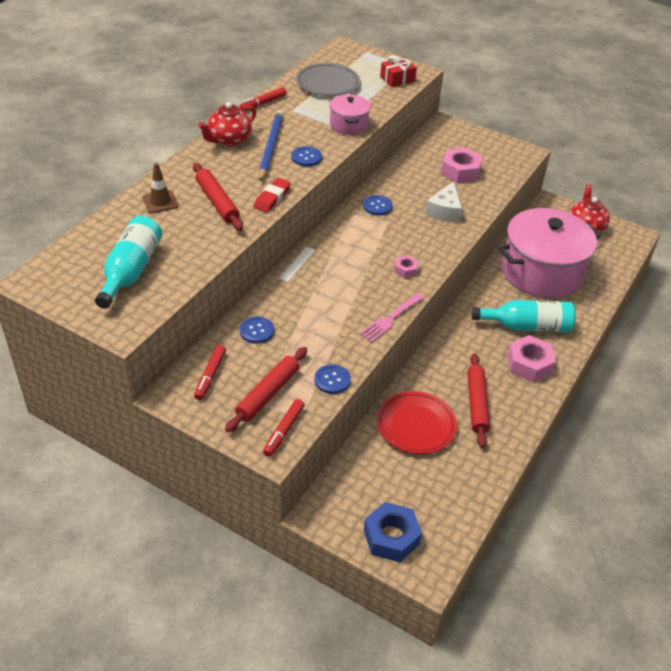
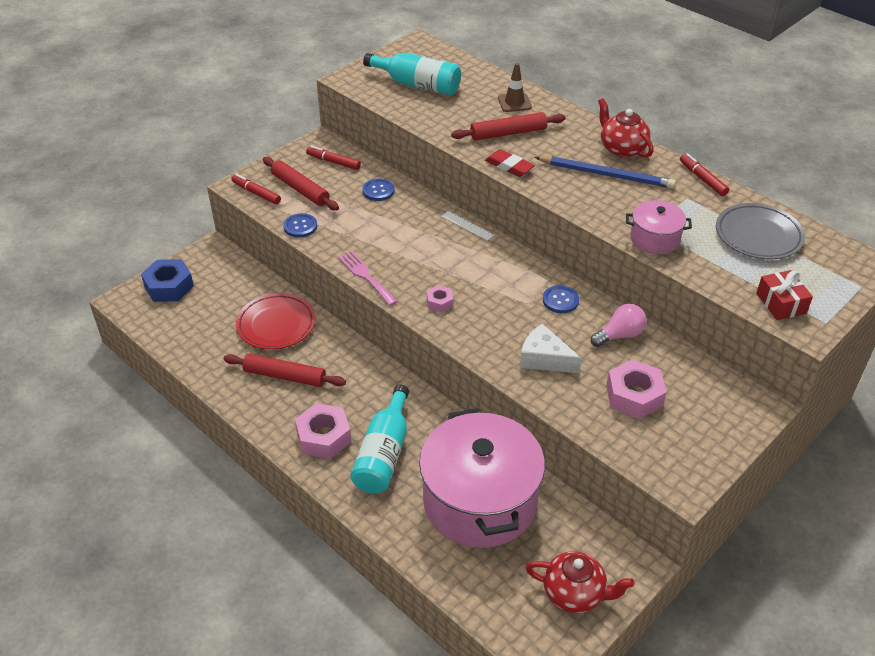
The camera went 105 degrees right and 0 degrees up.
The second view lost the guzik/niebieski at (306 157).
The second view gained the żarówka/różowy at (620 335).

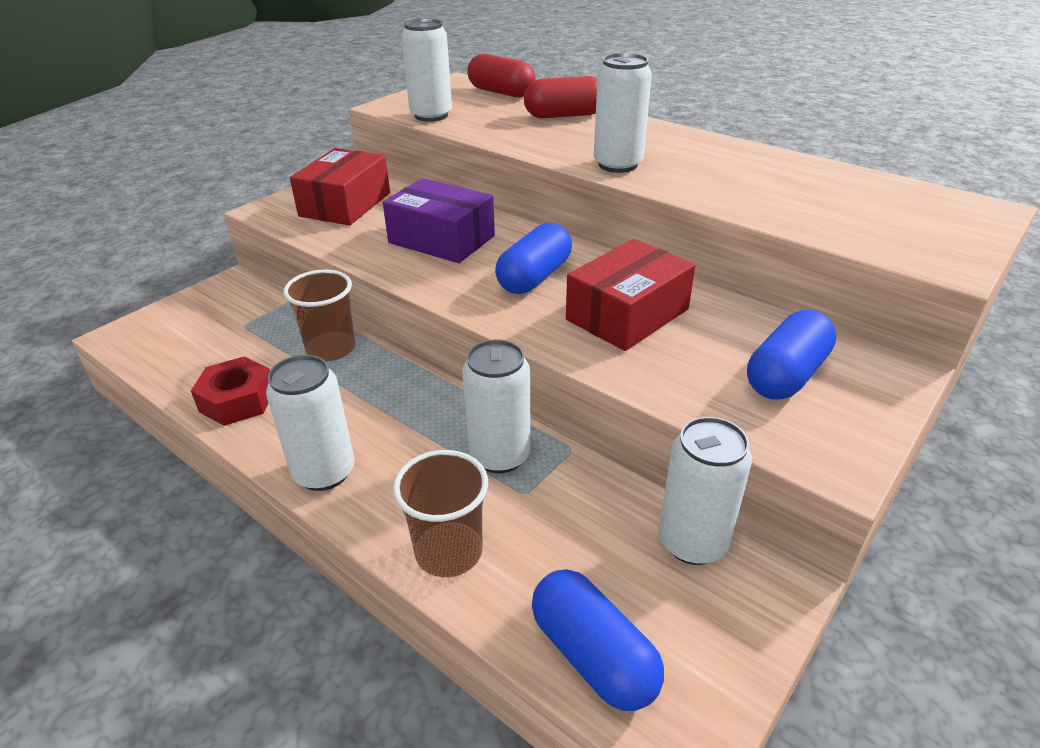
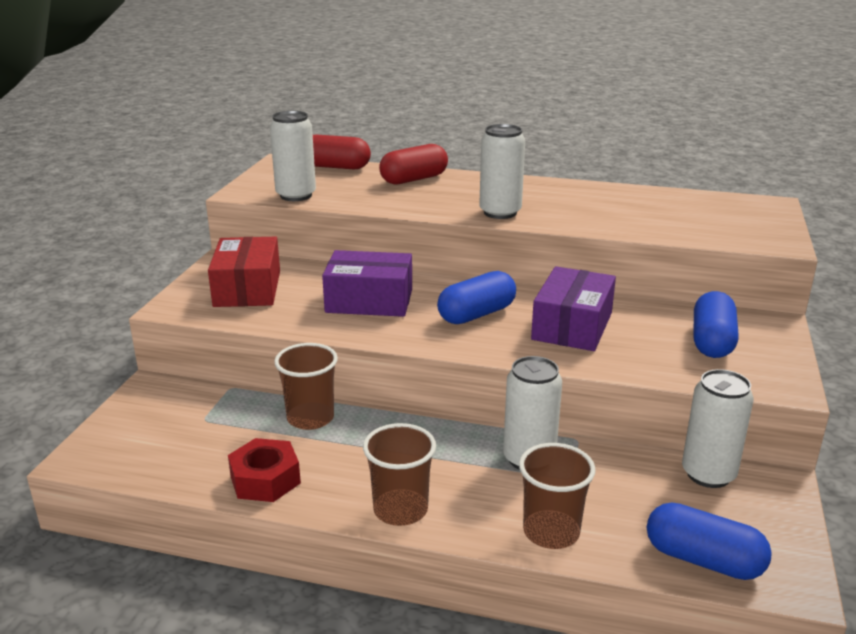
The camera went 25 degrees left and 10 degrees down.
Where the puszka/biały stood at (324 472), the szklanka/brązowy came to stand at (400 510).
What was the pudełko/czerwony at (627 314) turned into the pudełko/fioletowy at (572 326).
The kapsułka/niebieski at (534 277) ended up facing another way, 45 degrees clockwise from before.

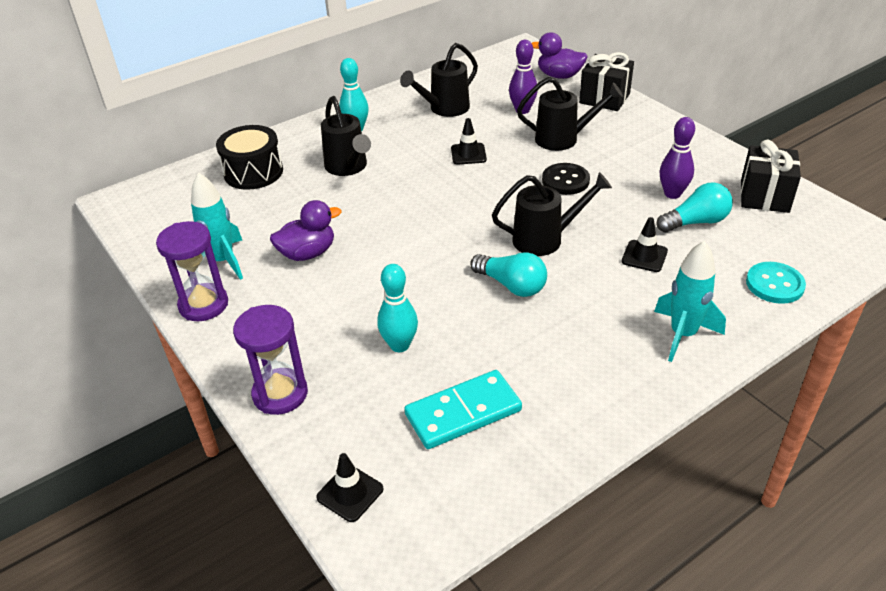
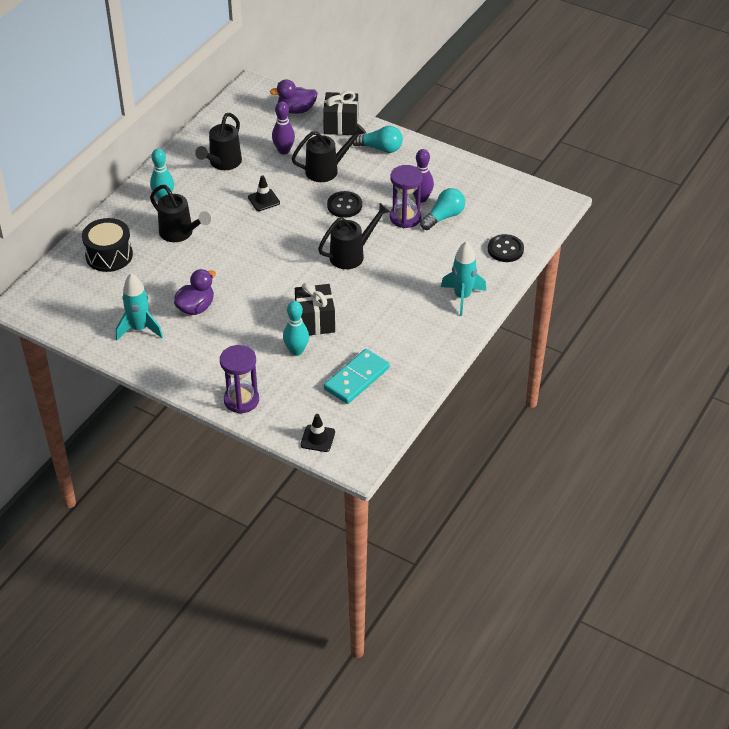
The camera went 25 degrees left and 5 degrees up.
The second view lost the pachołek/czarny at (644 256).
The klepsydra/fioletowy ended up elsewhere, having gone from (203 305) to (405 217).
The żarówka/turkusowy ended up elsewhere, having gone from (511 285) to (380 148).
The prezent/czarny ended up elsewhere, having gone from (764 196) to (315 321).
What was the guzik/turkusowy at (774 284) turned into the guzik/czarny at (505 249).

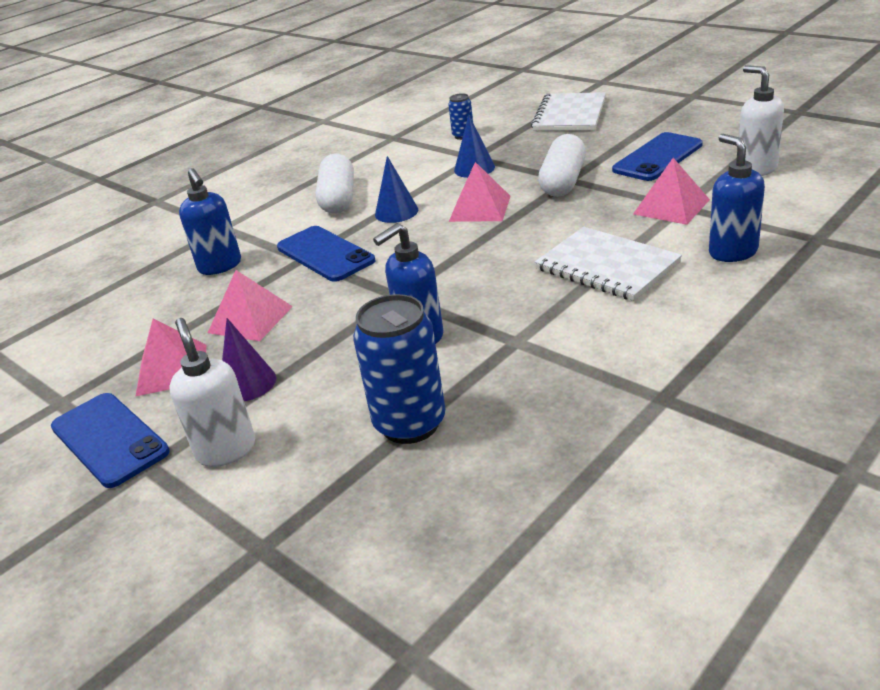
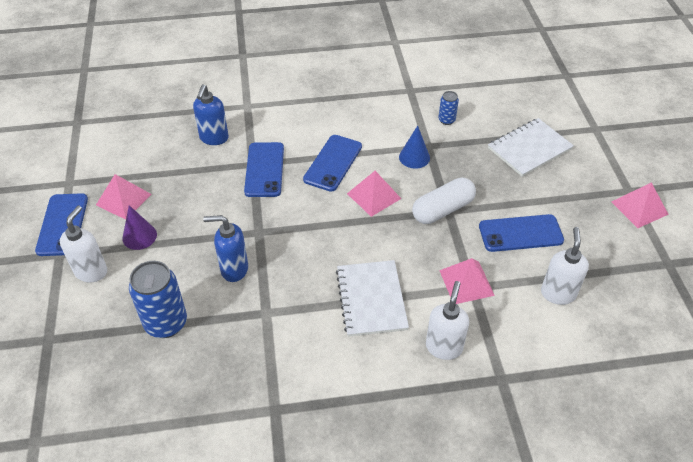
The camera went 35 degrees right and 15 degrees up.
The second view lost the kapsułka/biały at (338 199).
The piramida/różowy ended up elsewhere, having gone from (250 319) to (639 208).
Where the stożek/niebieski stood at (396 212), the telefon/niebieski came to stand at (333 163).
What was the dozownik mydła/niebieski at (732 252) turned into the dozownik mydła/biały at (444 347).

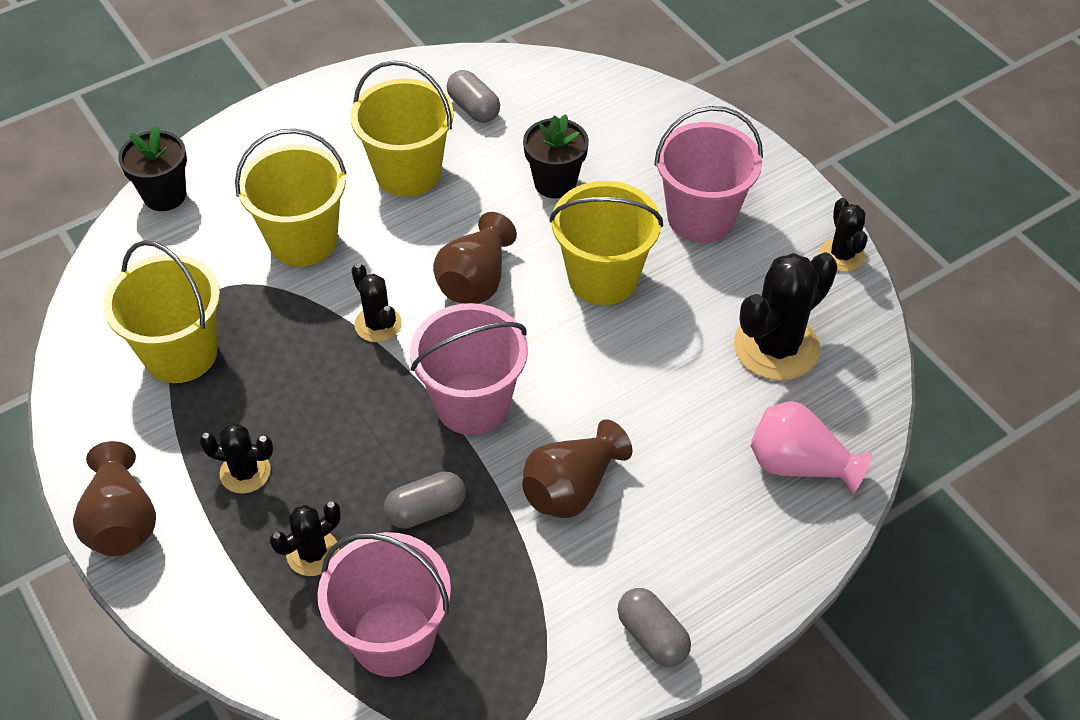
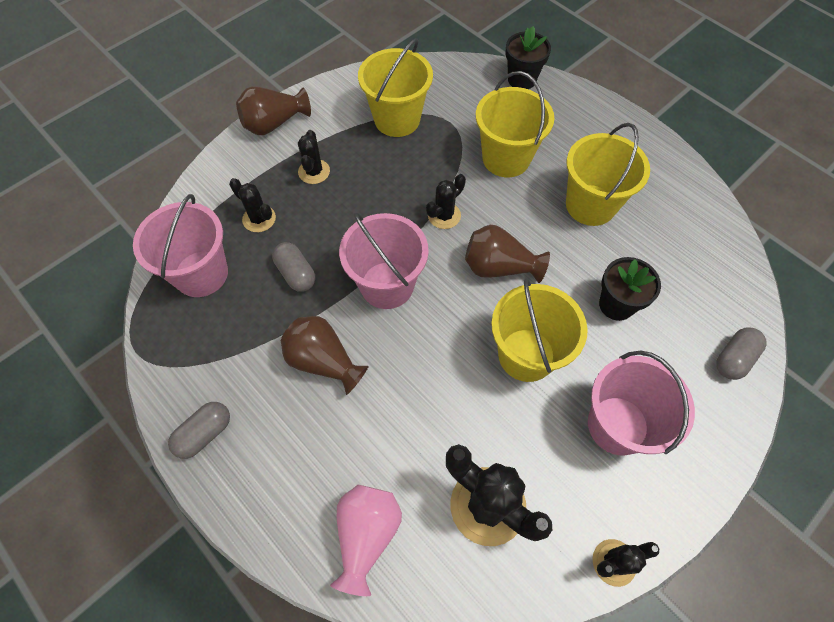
The camera went 80 degrees right and 10 degrees up.
The kapsułka/szary ended up elsewhere, having gone from (474 108) to (733 359).

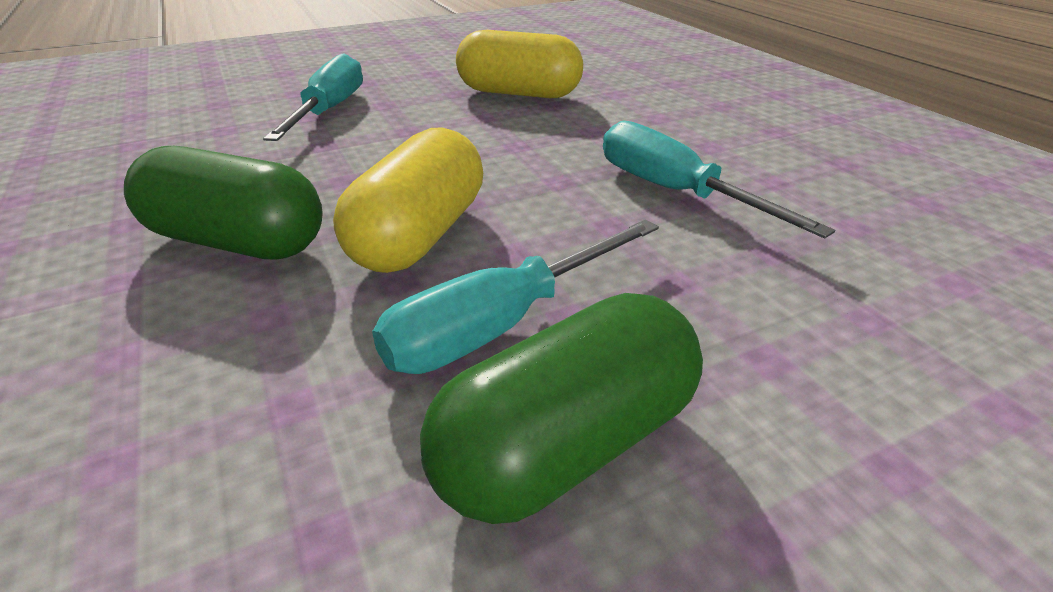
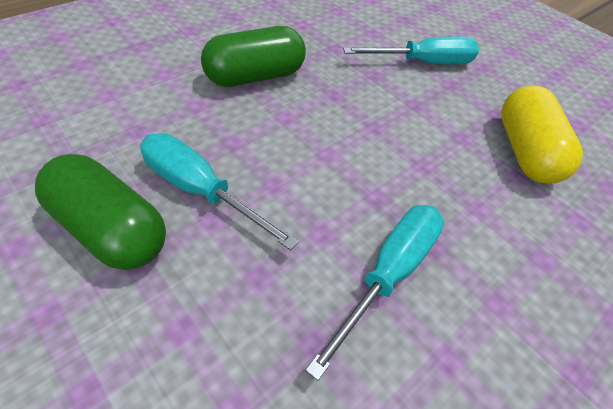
The camera went 70 degrees right and 15 degrees up.
The second view lost the kapsułka/żółty at (419 235).
The kapsułka/zielony at (237 242) ended up facing another way, 60 degrees clockwise from before.

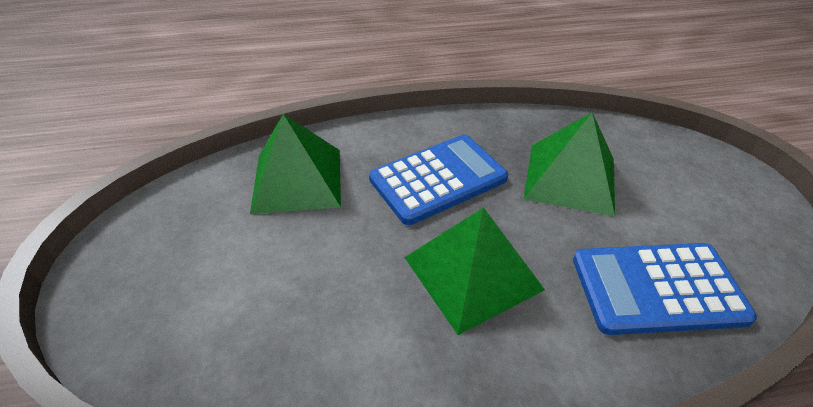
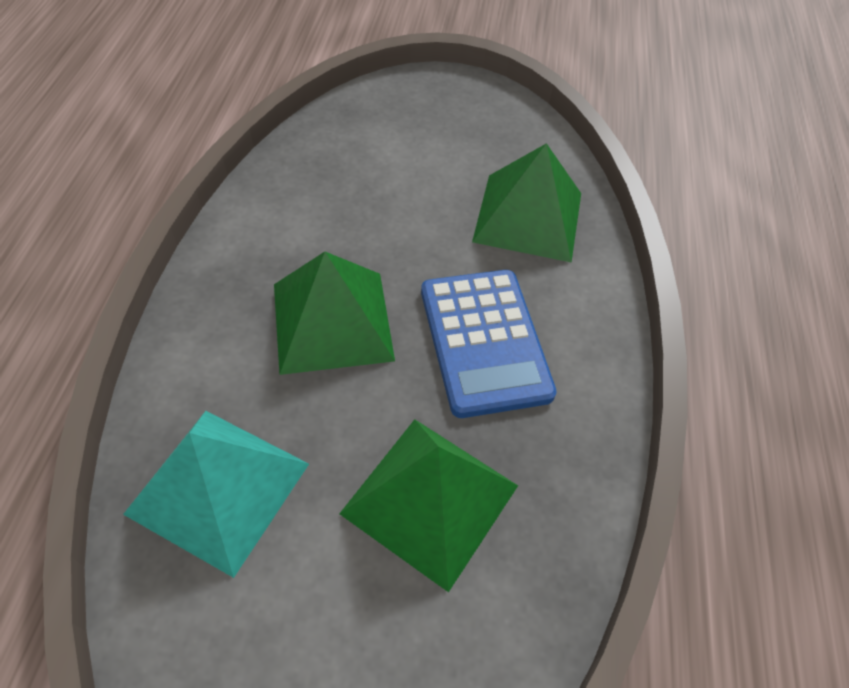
The camera went 105 degrees right and 10 degrees up.
Where the kalkulator/niebieski stood at (657 289), the piramida/turkusowy came to stand at (218 488).

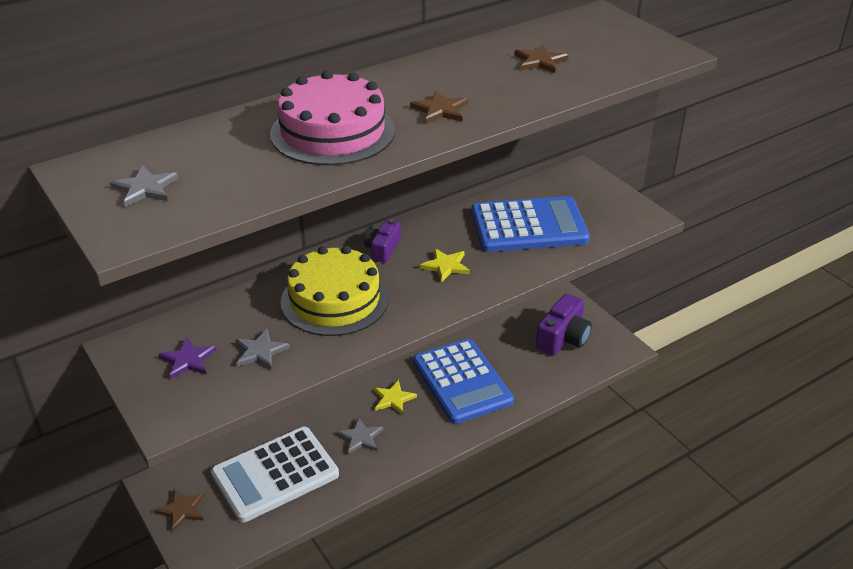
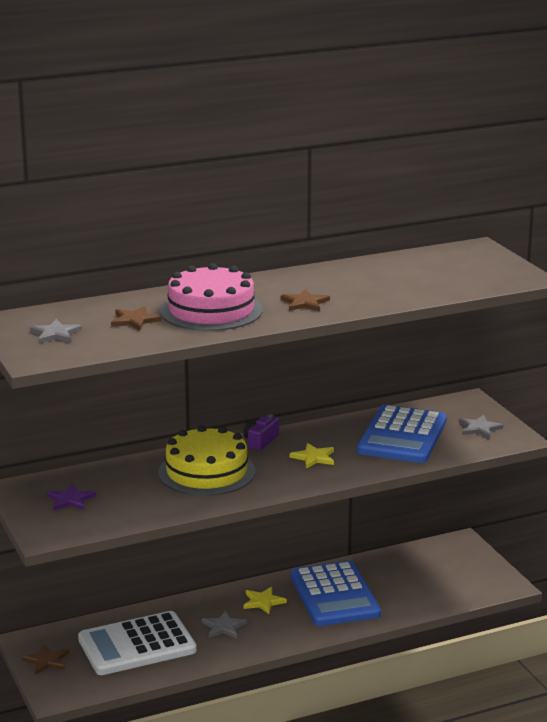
The camera went 10 degrees right and 15 degrees down.
The second view lost the aparat fotograficzny/fioletowy at (563 338).
The gwiazda/szary ended up elsewhere, having gone from (260 351) to (479 428).
The gwiazda/brązowy ended up elsewhere, having gone from (540 61) to (134 320).
The kalkulator/niebieski at (529 226) ended up facing another way, 105 degrees clockwise from before.

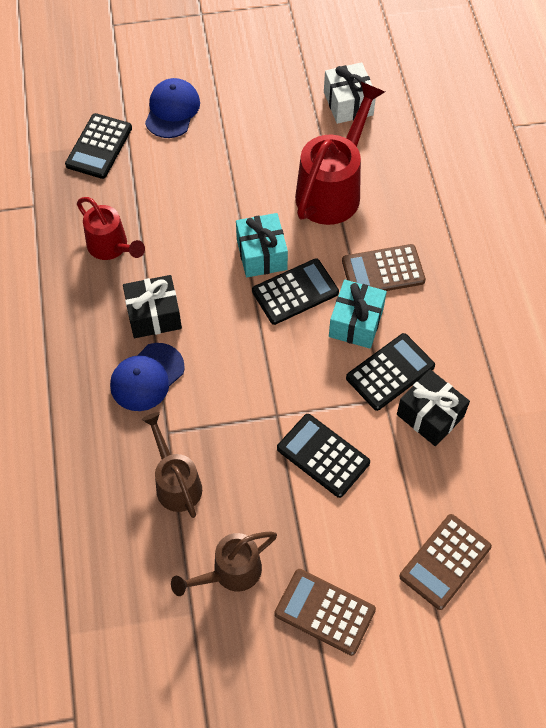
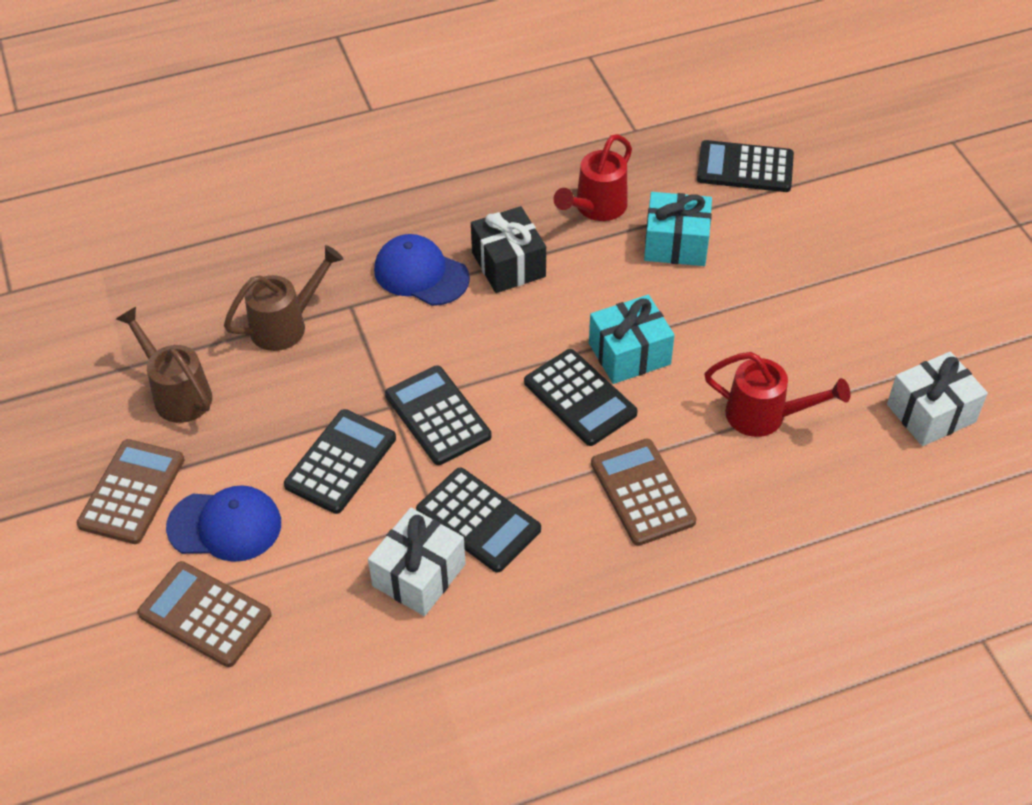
The camera went 80 degrees right and 10 degrees down.
The second view gained the kalkulator/czarny at (437 416).
The czapka/niebieski ended up elsewhere, having gone from (172 110) to (225 525).
The prezent/turkusowy ended up elsewhere, having gone from (356 322) to (676 244).
What was the prezent/czarny at (430 415) turned into the prezent/biały at (419 575).
The size of the konewka/czerwony at (332 190) changed by a factor of 0.61.

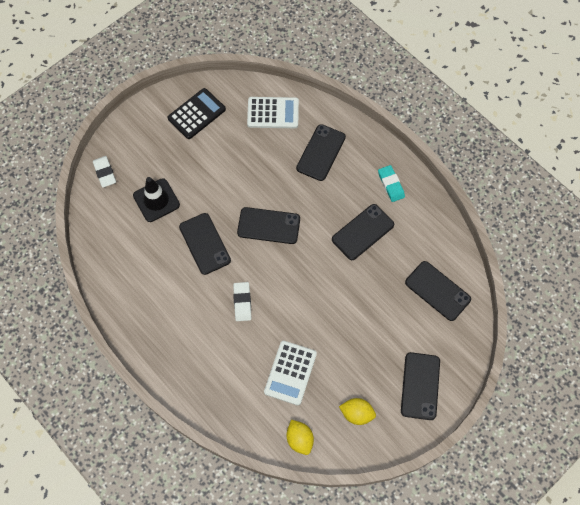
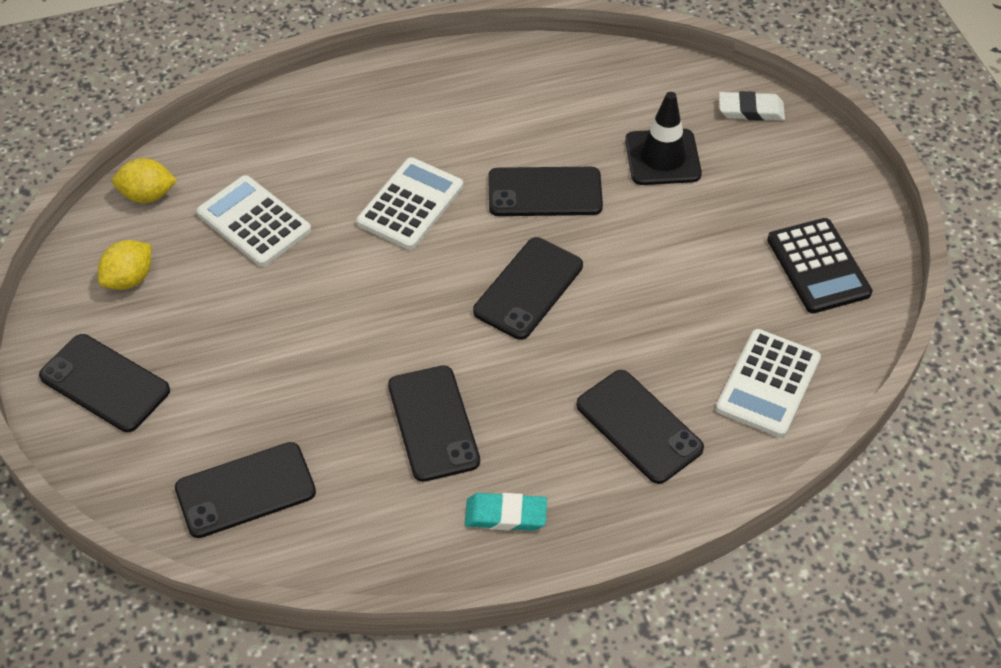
The camera went 115 degrees right and 15 degrees down.
Where the gumka do mazania/biały stood at (242 302), the kalkulator/biały came to stand at (410 204).

